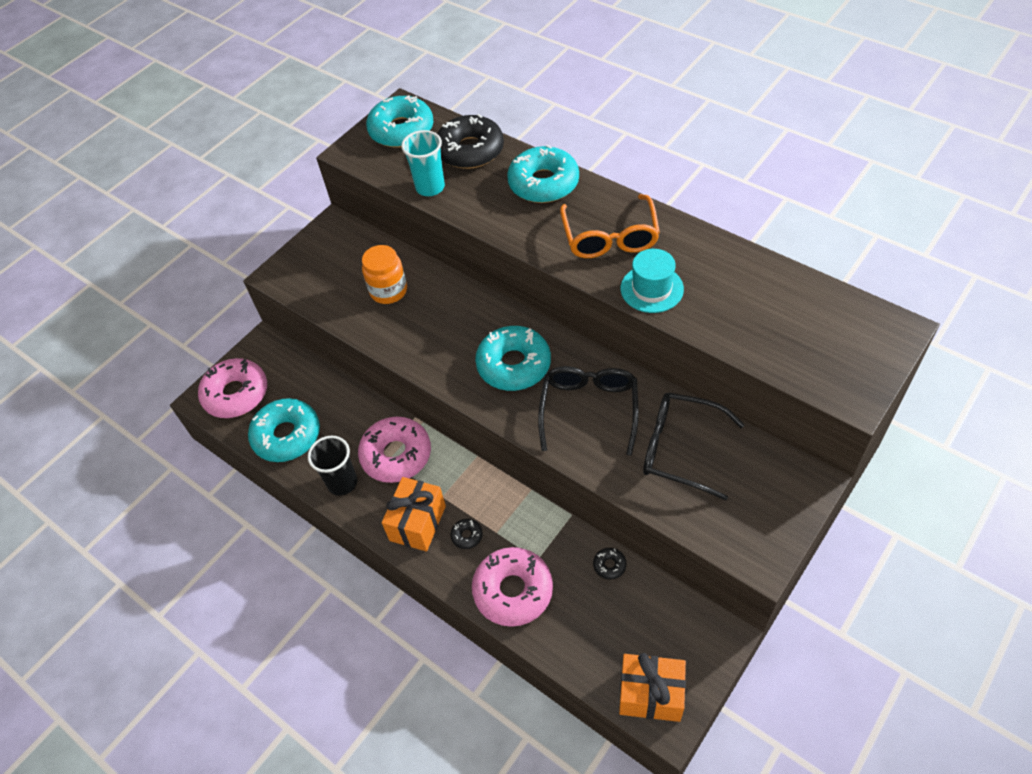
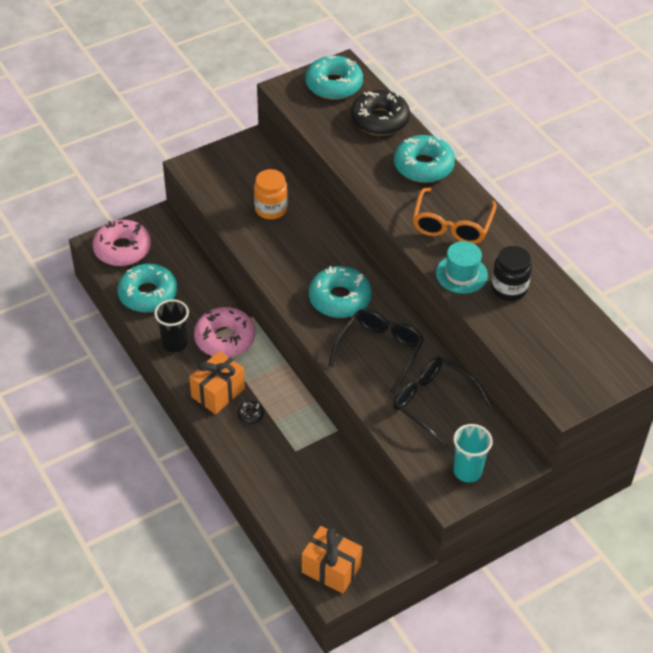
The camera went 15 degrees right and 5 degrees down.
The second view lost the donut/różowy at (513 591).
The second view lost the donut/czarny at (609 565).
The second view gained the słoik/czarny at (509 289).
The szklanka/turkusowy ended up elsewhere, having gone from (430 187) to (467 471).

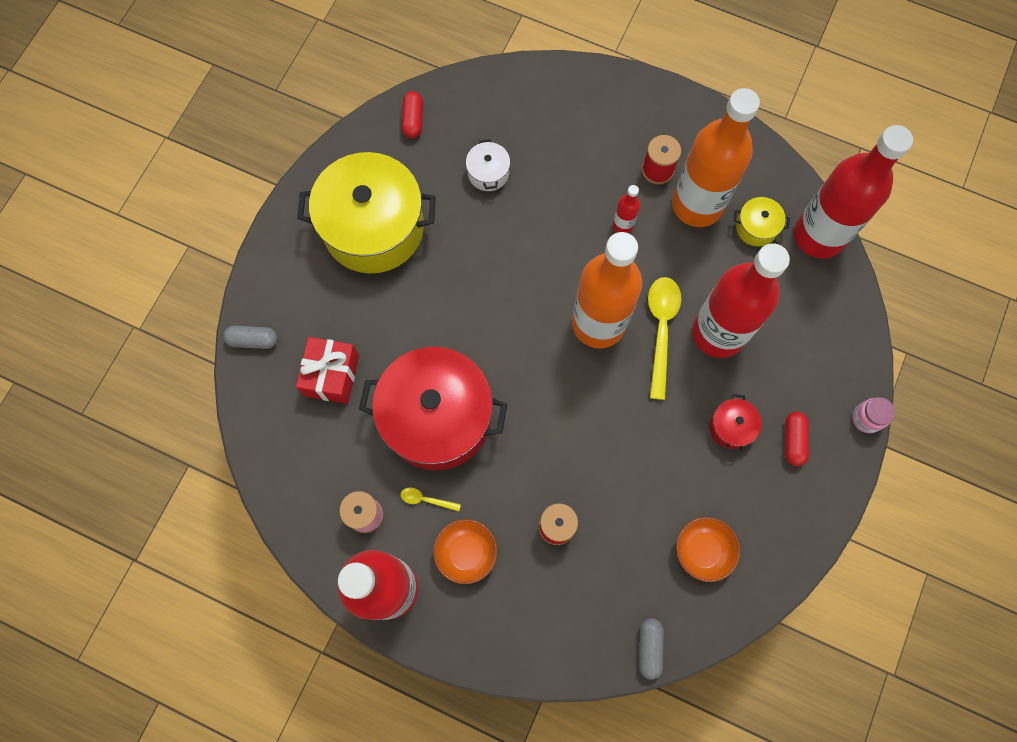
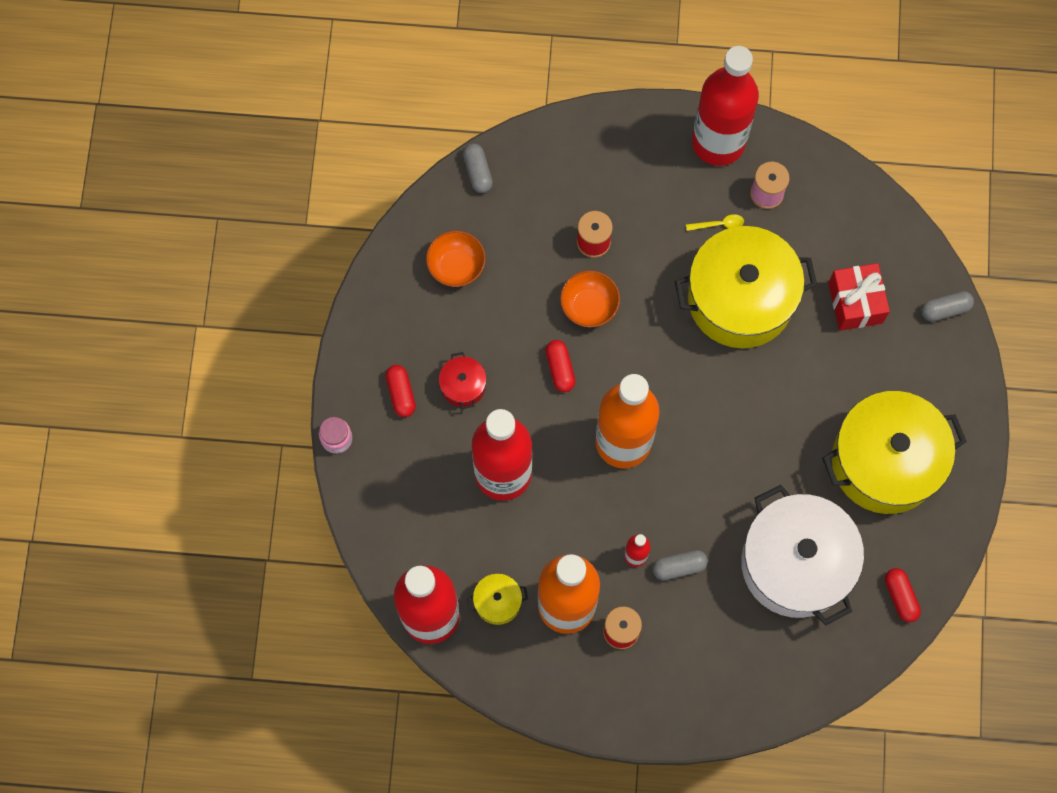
The camera went 160 degrees right and 0 degrees up.
The second view lost the łyżka/żółty at (661 330).
The second view gained the kapsułka/czerwony at (560 369).
The second view gained the kapsułka/szary at (679 567).
The miska/pomarańczowy ended up elsewhere, having gone from (466 553) to (589 306).
What was the garnek/czerwony at (437 417) turned into the garnek/żółty at (740 299).
The size of the garnek/biały at (488 173) changed by a factor of 2.40.

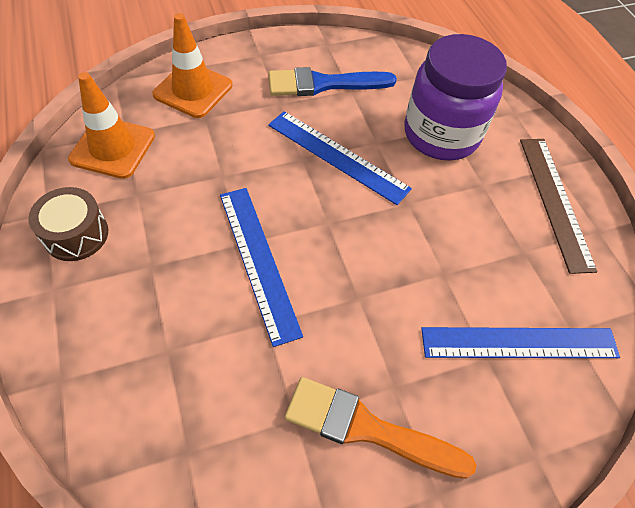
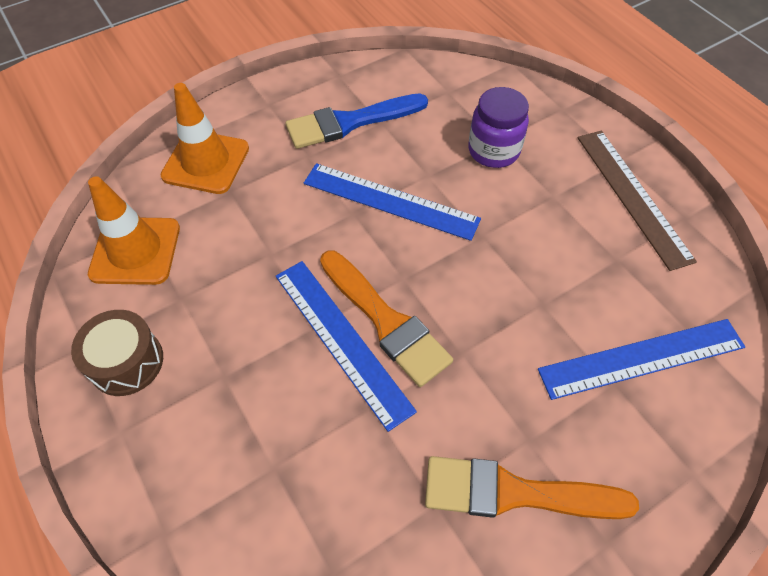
The camera went 10 degrees left and 0 degrees up.
The second view gained the pędzel/pomarańczowy at (386 321).
The size of the słoik/fioletowy at (441 135) changed by a factor of 0.60.

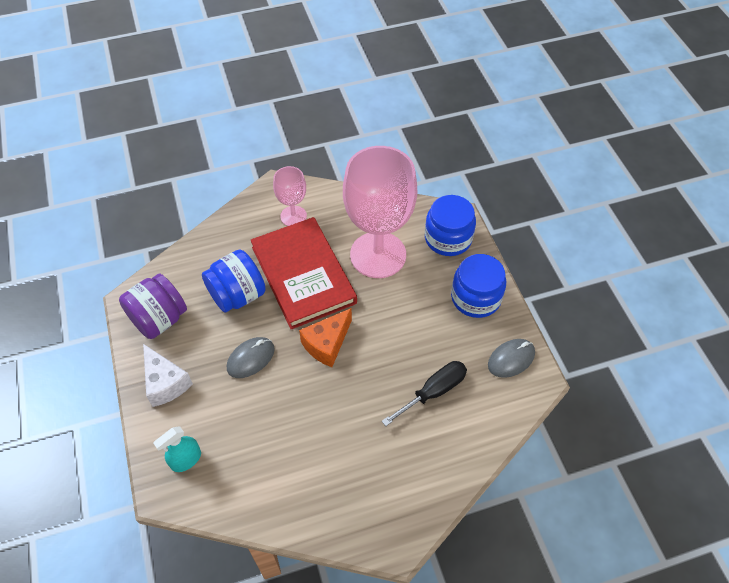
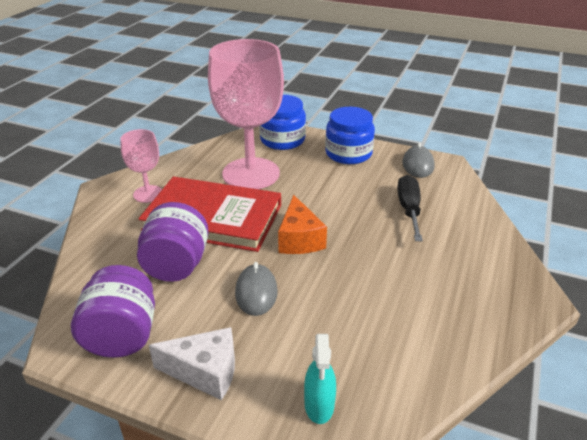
The camera went 50 degrees left and 20 degrees down.
What was the słoik/niebieski at (237 295) turned into the słoik/fioletowy at (176 265).

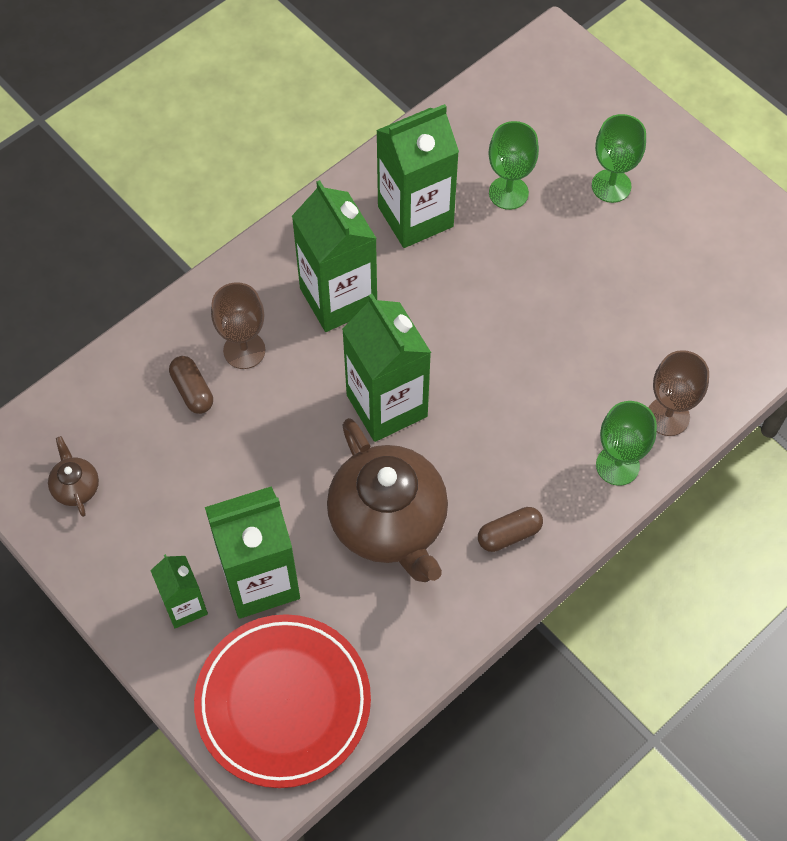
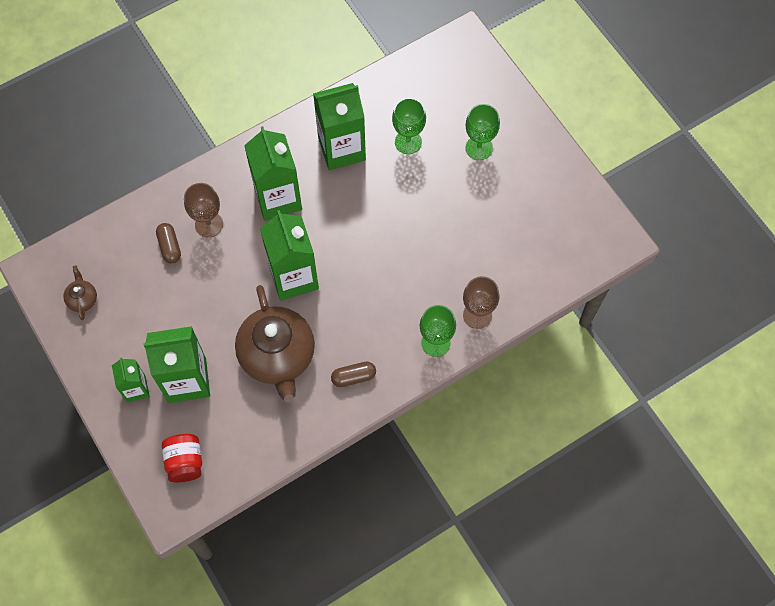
The camera went 10 degrees right and 5 degrees up.
Where the talerz/czerwony stood at (283 703), the słoik/czerwony came to stand at (185 462).

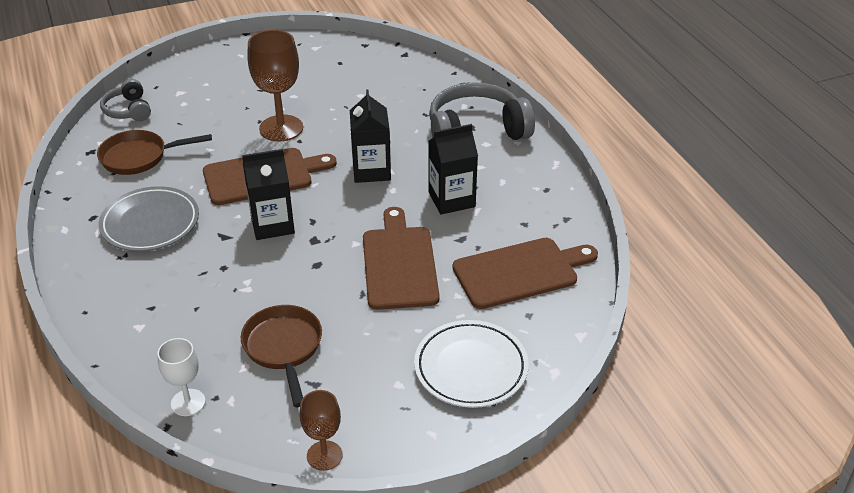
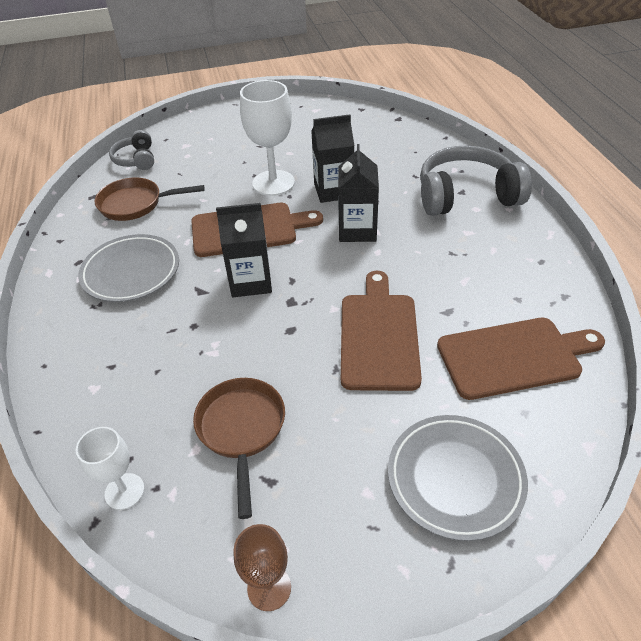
The camera went 10 degrees right and 5 degrees up.
The karton mleka/czarny ended up elsewhere, having gone from (451 199) to (333 191).
What was the kielich/brązowy at (281 128) turned into the kielich/biały at (273 183).
What was the talerz/biały at (471 368) turned into the talerz/szary at (455 478).

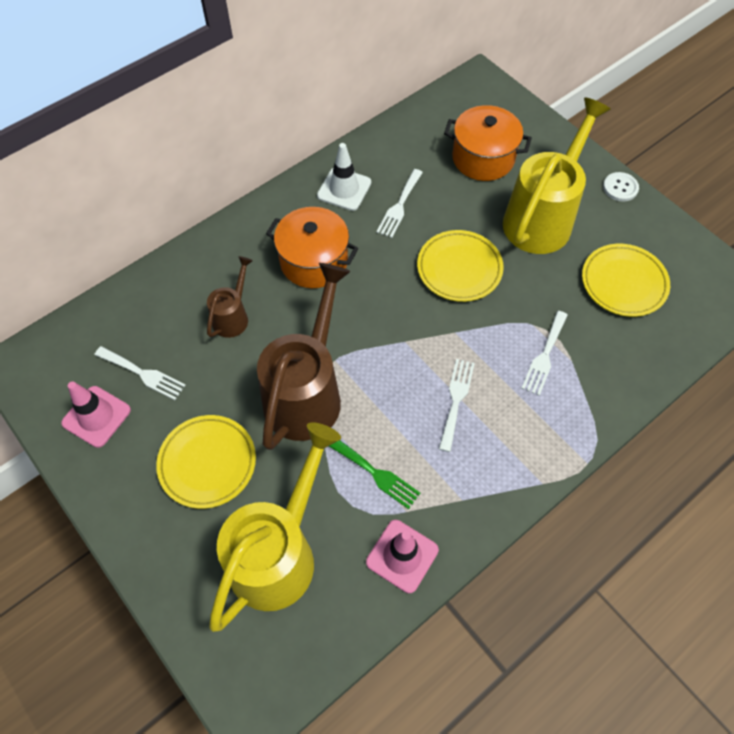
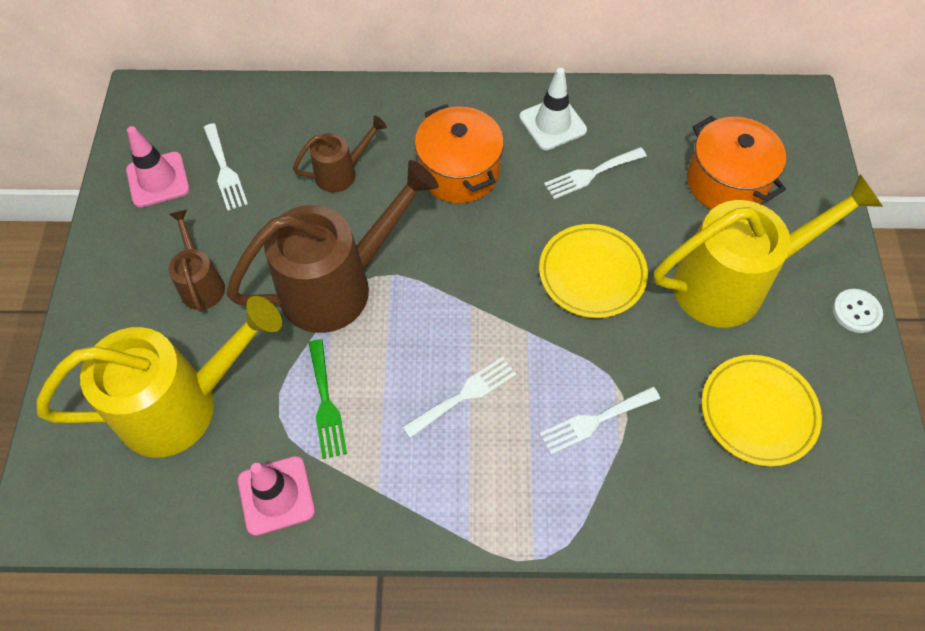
The camera went 40 degrees right and 0 degrees up.
Where the talerz/żółty stood at (207 463), the konewka/brązowy came to stand at (201 283).

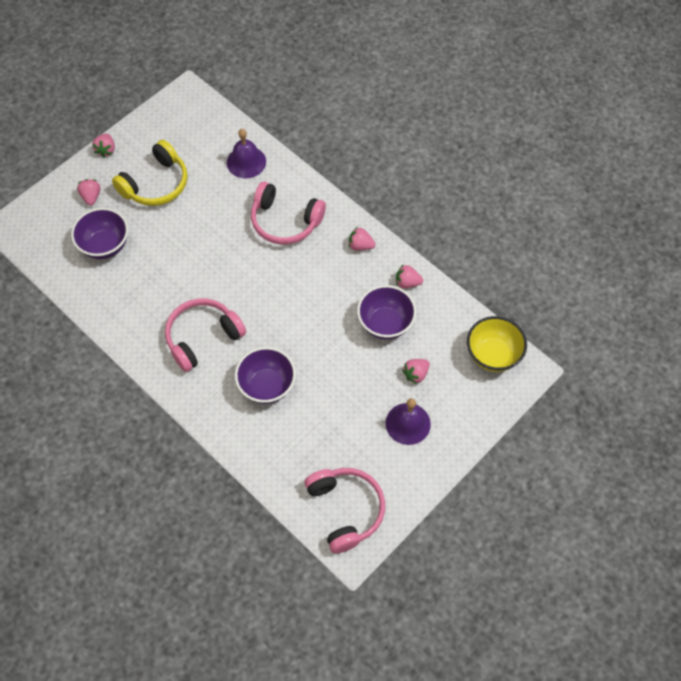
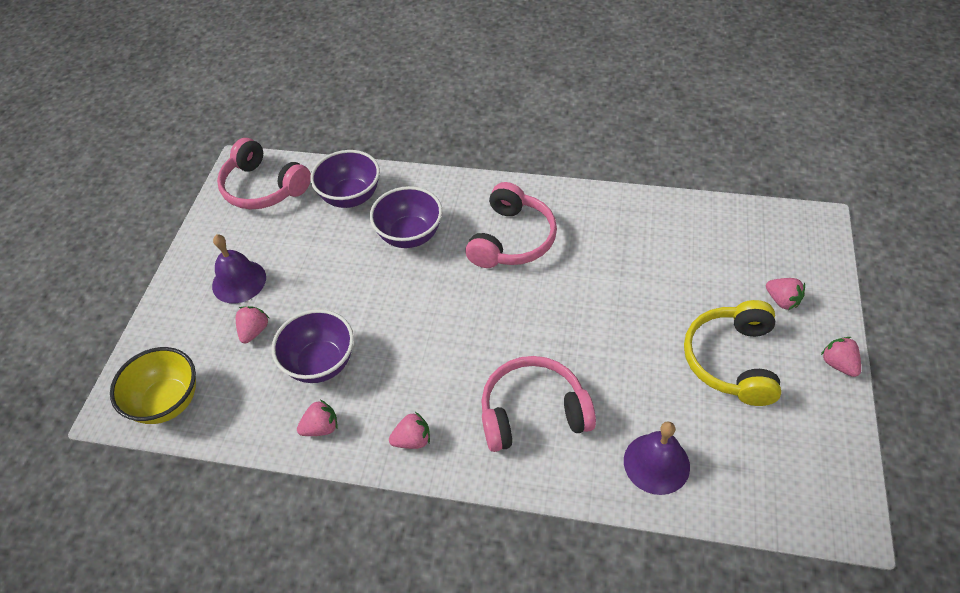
The camera went 150 degrees right and 10 degrees down.
The miska/fioletowy ended up elsewhere, having gone from (105 246) to (351 197).

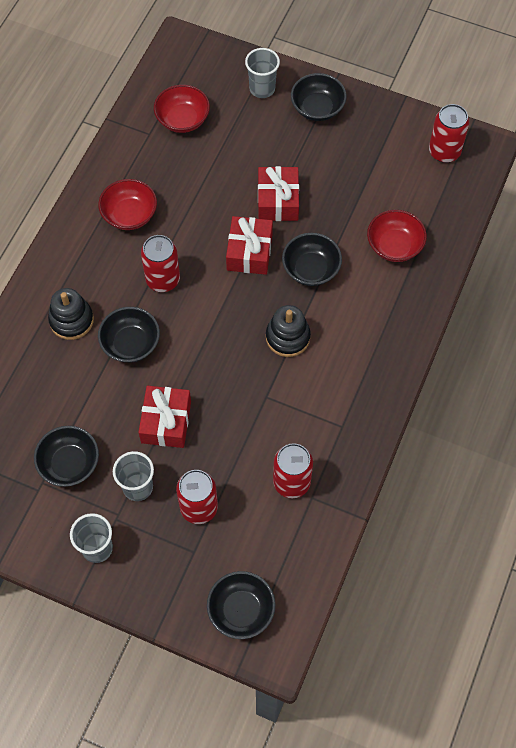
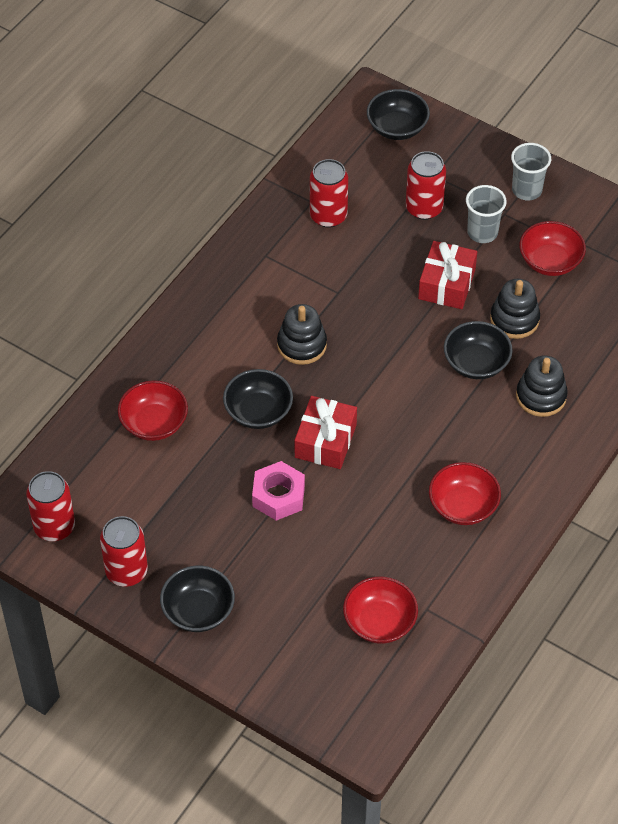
The camera went 170 degrees left and 10 degrees down.
The second view lost the szklanka/szary at (262 89).
The second view gained the zabawka nakładanka/czarny at (514 319).
The puszka/czerwony ended up elsewhere, having gone from (163 279) to (126 571).
Where the prezent/czerwony stood at (278 201), the nakrętka/różowy came to stand at (278 496).
What was the miska/czarny at (69 464) turned into the miska/czerwony at (550 261).

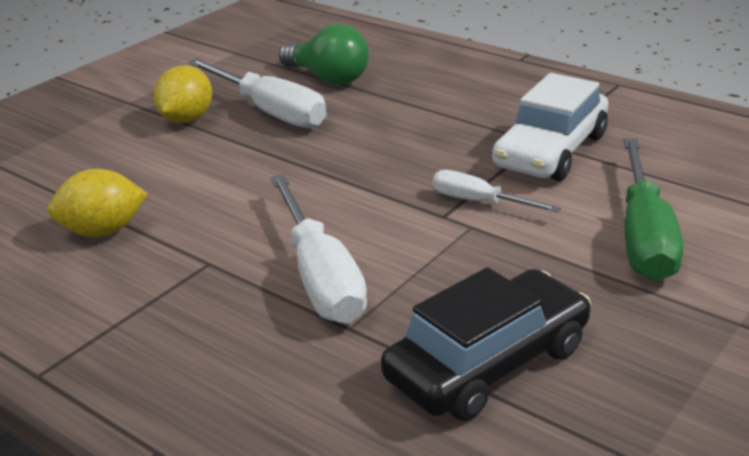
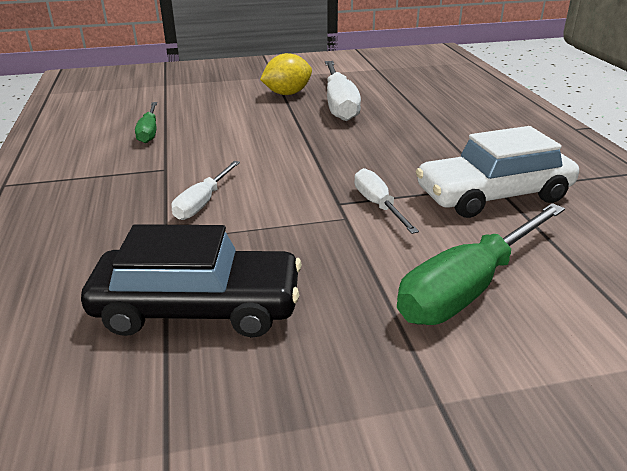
The camera went 40 degrees right and 0 degrees up.
The second view lost the żarówka/zielony at (328 78).
Where the cytryna/żółty stood at (102 231), the śrubokręt/zielony came to stand at (149 132).
The size of the śrubokręt/biały at (320 276) changed by a factor of 0.56.

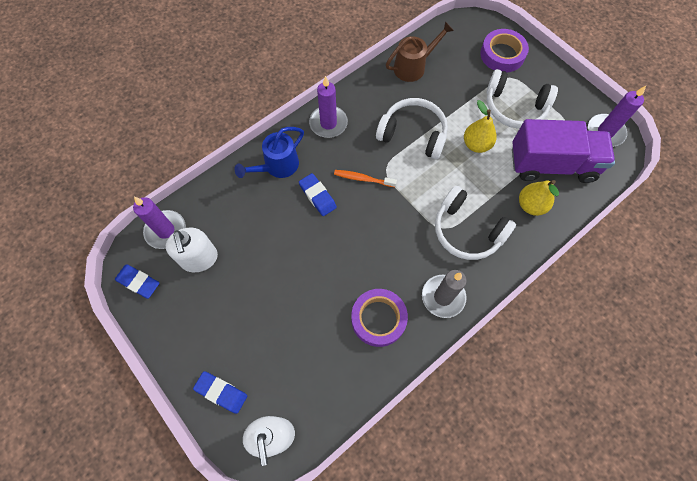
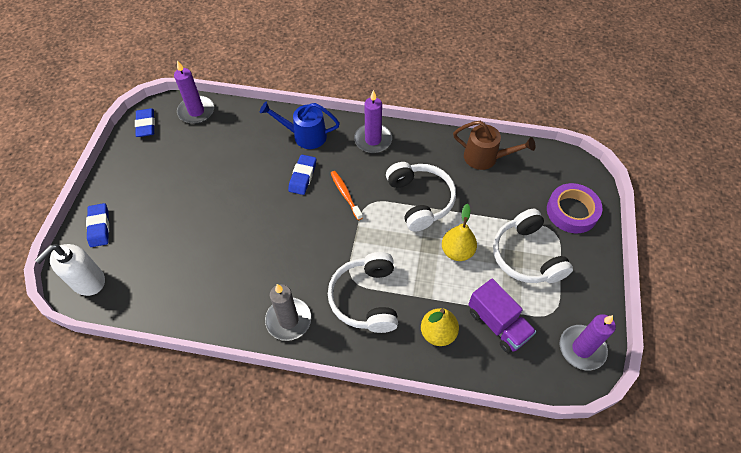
The camera went 50 degrees right and 10 degrees down.
The second view lost the dozownik mydła/biały at (199 258).
The second view lost the taśma klejąca/fioletowy at (378 319).
The size of the ciężarówka/fioletowy at (552 164) changed by a factor of 0.65.

